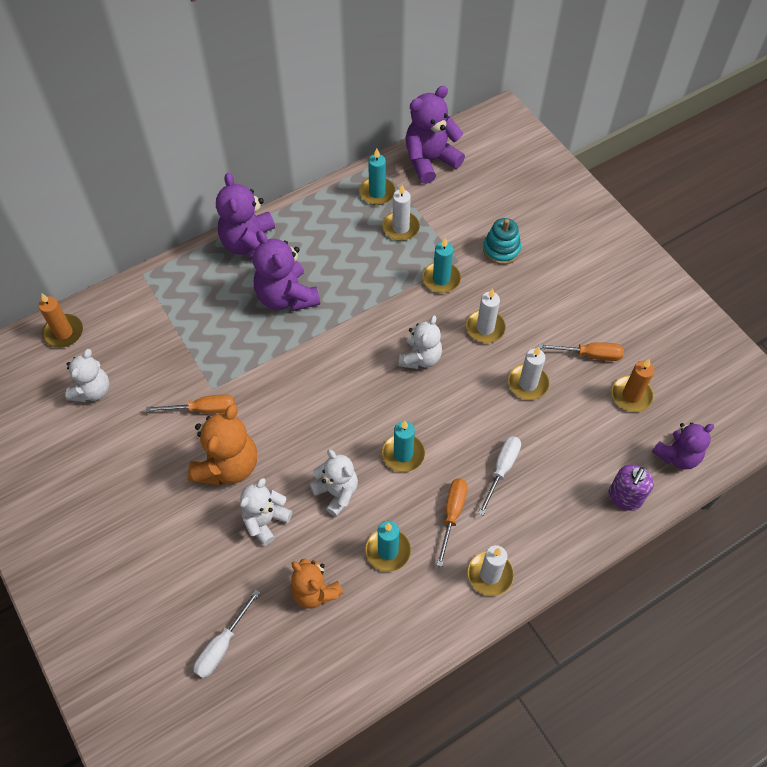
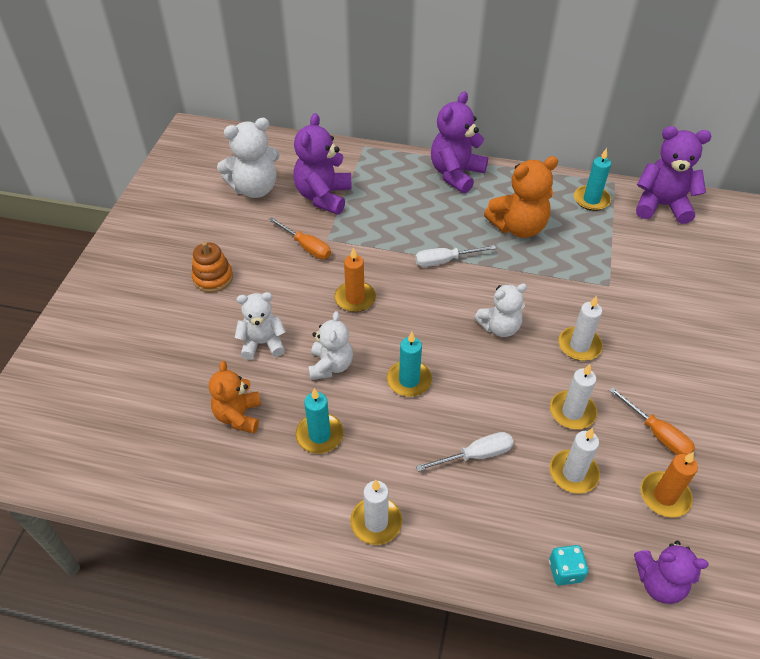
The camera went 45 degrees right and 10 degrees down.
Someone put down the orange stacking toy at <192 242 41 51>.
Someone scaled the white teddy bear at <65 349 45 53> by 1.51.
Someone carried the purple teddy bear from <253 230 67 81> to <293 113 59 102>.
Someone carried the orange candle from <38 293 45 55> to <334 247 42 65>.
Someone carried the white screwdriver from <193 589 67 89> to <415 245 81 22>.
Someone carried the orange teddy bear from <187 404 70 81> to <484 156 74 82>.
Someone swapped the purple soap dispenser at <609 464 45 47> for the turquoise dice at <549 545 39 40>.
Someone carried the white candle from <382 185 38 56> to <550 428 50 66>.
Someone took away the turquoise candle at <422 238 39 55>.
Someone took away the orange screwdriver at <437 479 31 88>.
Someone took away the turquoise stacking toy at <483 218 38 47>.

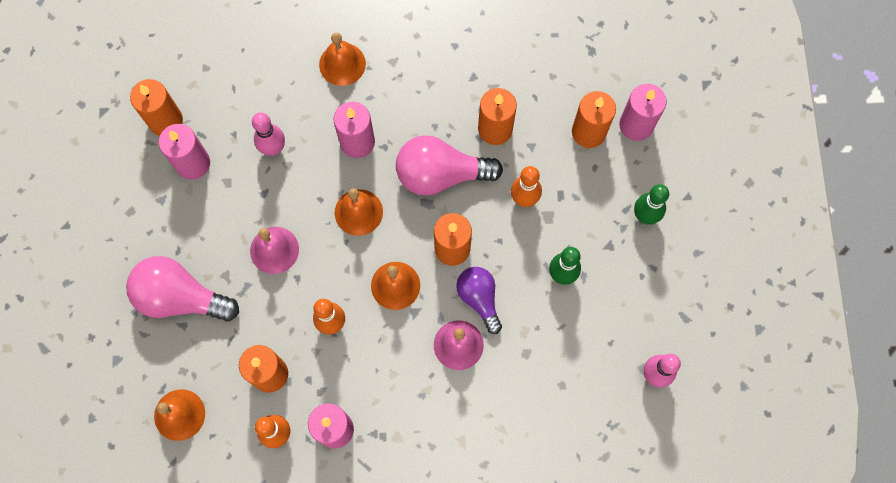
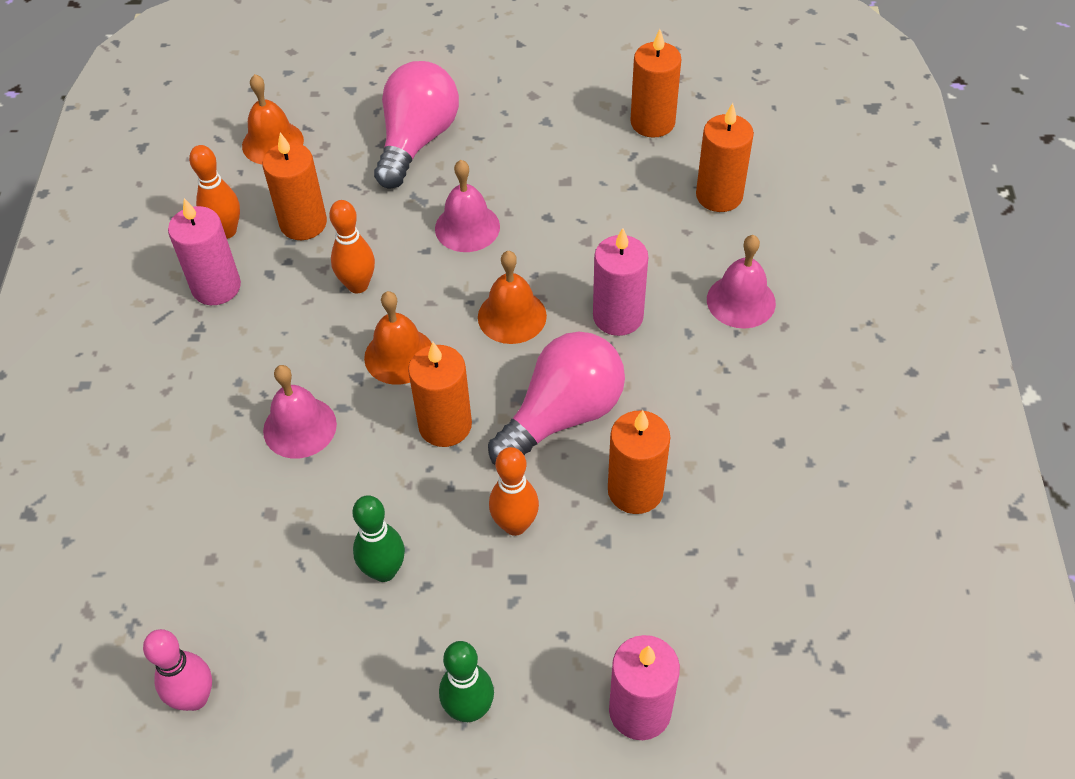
The camera went 95 degrees right and 20 degrees down.
Someone rotated the pink light bulb at <396 136 107 60> by 45 degrees clockwise.
Someone carried the orange candle from <572 91 44 57> to <696 103 58 109>.
Someone repainted the orange bell at <319 32 47 54>, which became the pink bell at <707 235 69 93>.
Someone took away the pink candle at <159 124 51 56>.
Someone took away the pink bowling pin at <252 113 33 43>.
Someone took away the purple light bulb at <456 267 46 67>.

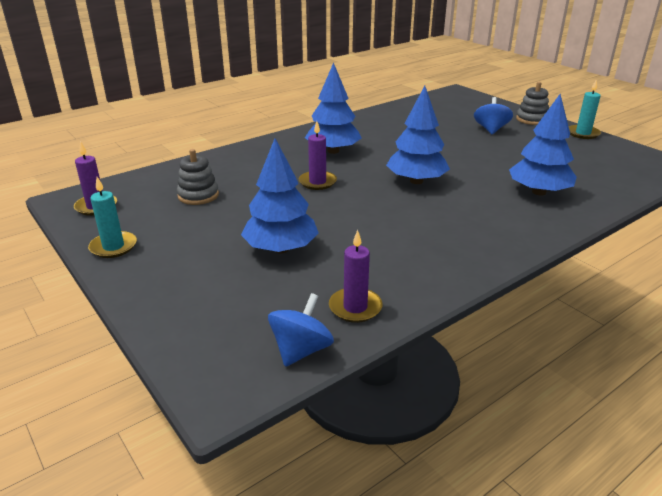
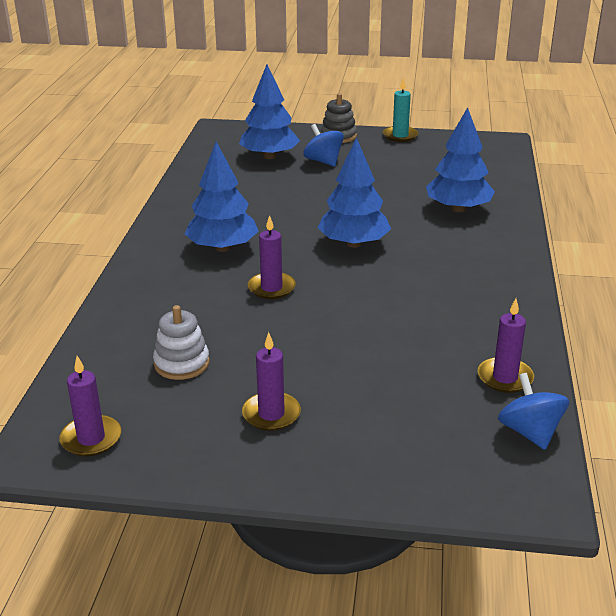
The camera went 45 degrees left and 0 degrees up.
Someone repainted the grey stacking toy at <177 149 42 56>, which became the white stacking toy at <153 305 57 75>.
Someone carried the blue tree from <241 138 78 115> to <239 64 61 95>.
Someone put down the purple candle at <242 332 59 99>.
Someone took away the turquoise candle at <88 177 49 81>.

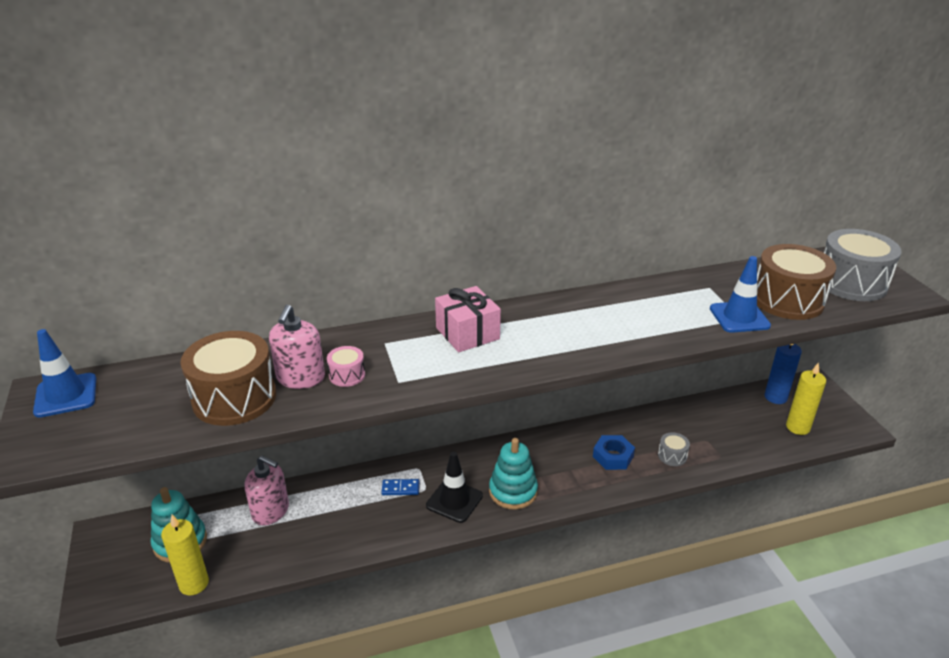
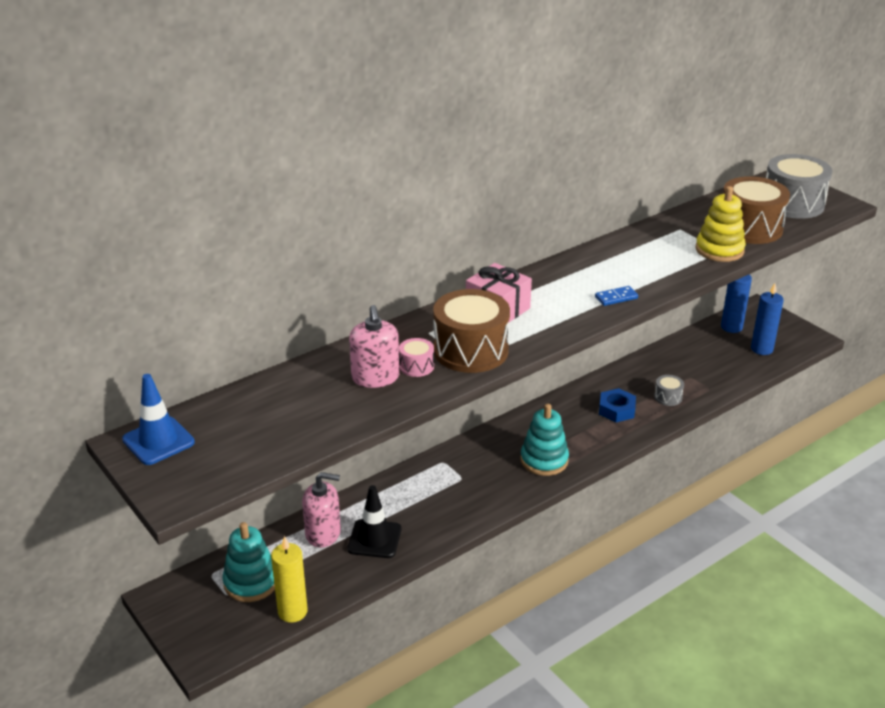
The camera went 20 degrees left and 0 degrees up.
Someone carried the black traffic cone from <426 452 57 71> to <347 485 54 73>.
Someone carried the brown drum from <181 331 95 95> to <433 289 77 84>.
Someone carried the blue domino from <381 479 38 16> to <595 286 43 20>.
Someone swapped the blue traffic cone at <710 256 61 77> for the yellow stacking toy at <696 186 50 76>.
Someone repainted the yellow candle at <786 362 40 73>, which became the blue candle at <751 283 33 72>.

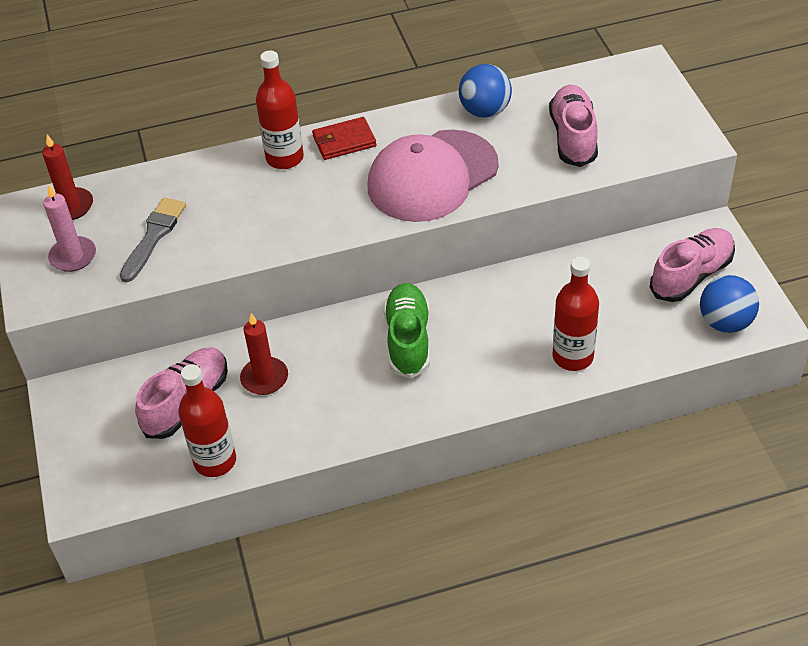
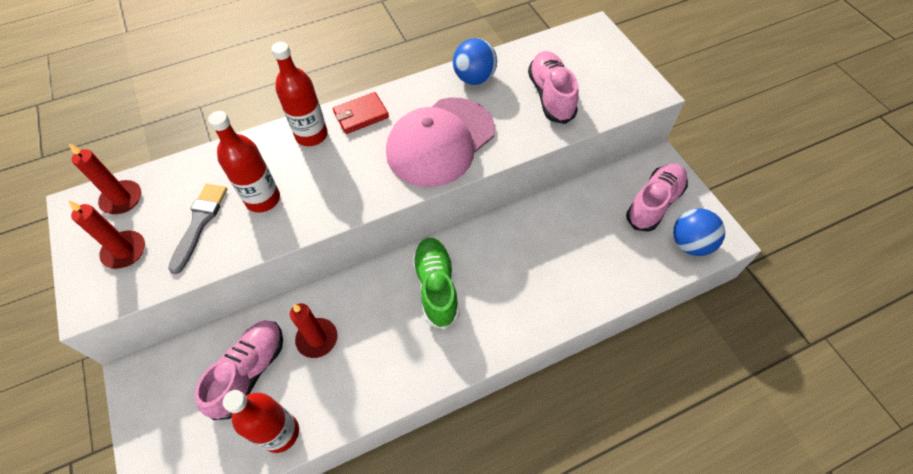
The camera went 10 degrees left and 10 degrees up.
Someone repainted the pink candle at <43 185 53 87>, which became the red candle at <68 200 77 69>.
Someone carried the red bottle from <553 257 46 114> to <208 111 72 102>.

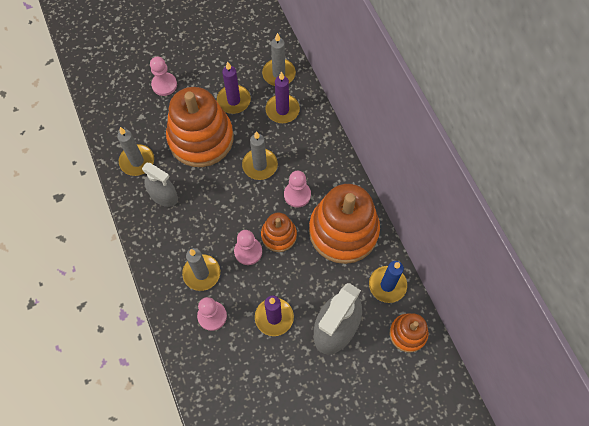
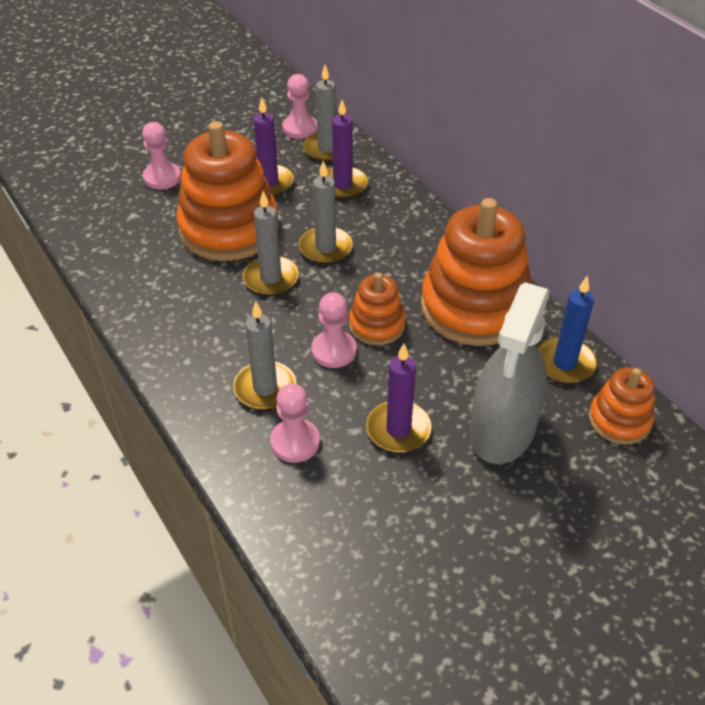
The camera went 10 degrees left and 20 degrees down.
Someone carried the grey candle from <117 127 37 49> to <243 191 56 104>.
Someone carried the pink pawn from <284 171 27 36> to <282 74 35 65>.
Someone took away the grey spray bottle at <142 163 36 44>.

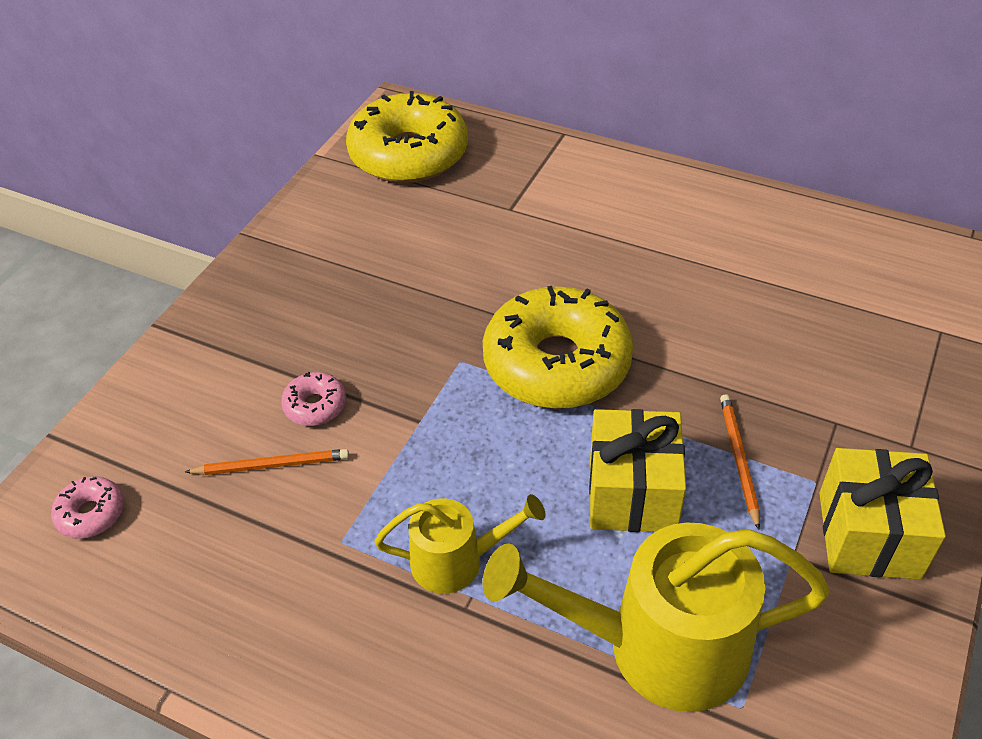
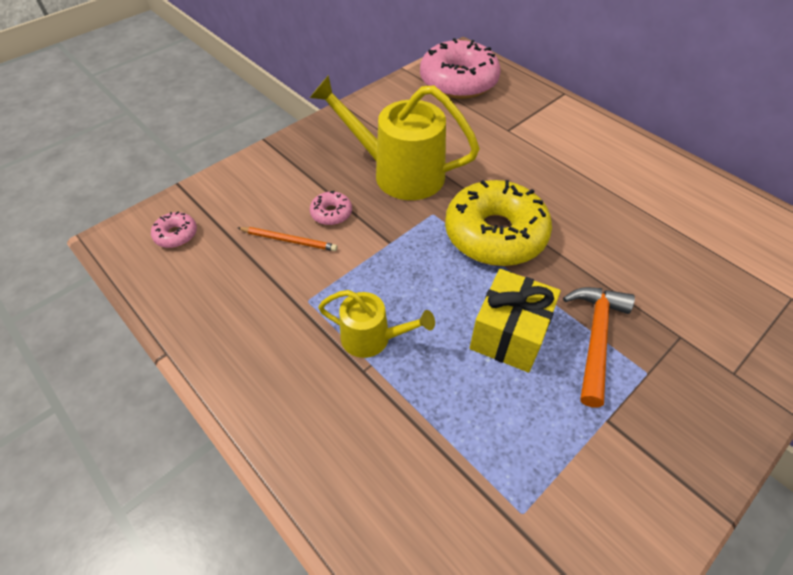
The camera went 20 degrees right and 5 degrees up.
Someone carried the yellow watering can from <482 523 348 189> to <310 75 170 125>.
Someone repainted the yellow donut at <346 91 122 92>, which became the pink donut at <420 38 81 61>.
Someone swapped the orange pencil at <720 394 40 136> for the orange hammer at <563 287 72 120>.
Someone took away the yellow gift at <819 448 127 132>.

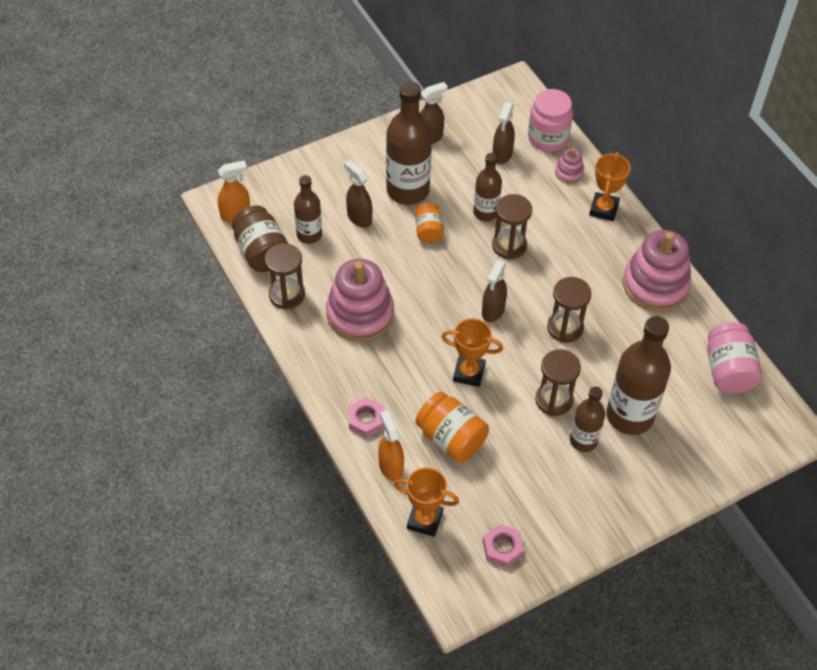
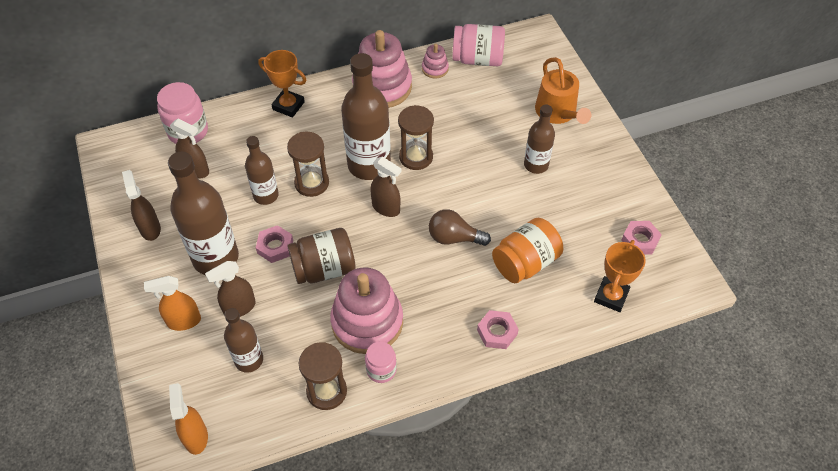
The camera went 80 degrees left and 0 degrees up.
Someone carried the orange spray bottle from <378 410 26 71> to <144 276 57 55>.
Someone swapped the orange jar at <415 203 29 40> for the pink nut at <256 225 37 38>.
Someone carried the brown jar from <232 205 57 67> to <287 228 68 56>.
Someone carried the brown bottle from <606 316 65 119> to <341 53 50 127>.
Someone put down the pink jar at <365 341 32 42>.
Someone carried the pink stacking toy from <555 148 29 36> to <422 44 27 35>.
Someone swapped the orange trophy at <441 318 62 69> for the brown light bulb at <429 209 62 37>.
Someone put down the orange watering can at <535 57 56 67>.
Someone took away the brown hourglass at <535 349 46 67>.

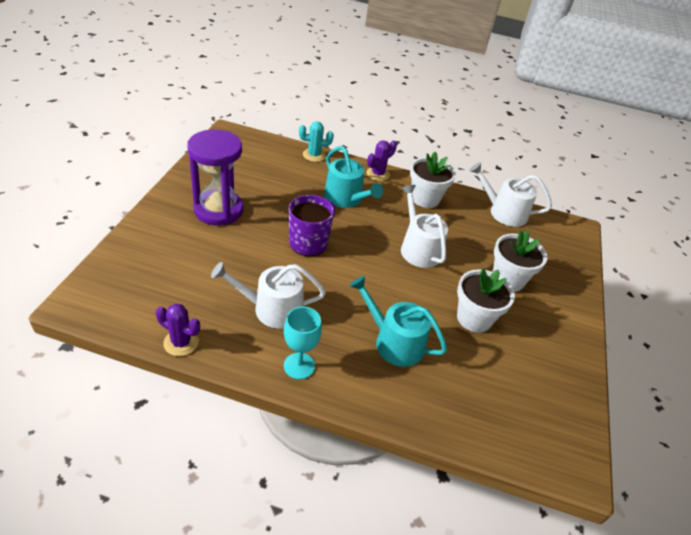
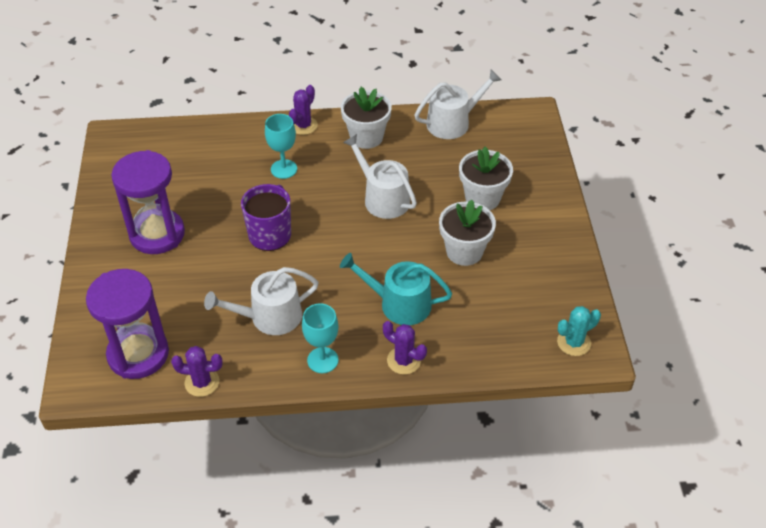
The camera went 15 degrees left and 5 degrees up.
Someone put down the purple hourglass at <86 269 83 110>.
Someone swapped the turquoise watering can at <324 146 59 62> for the turquoise goblet at <265 114 32 65>.
Someone put down the purple cactus at <383 321 44 54>.
Someone rotated the white watering can at <469 162 83 65> by 150 degrees clockwise.
Someone carried the turquoise cactus from <299 121 35 41> to <557 306 44 50>.

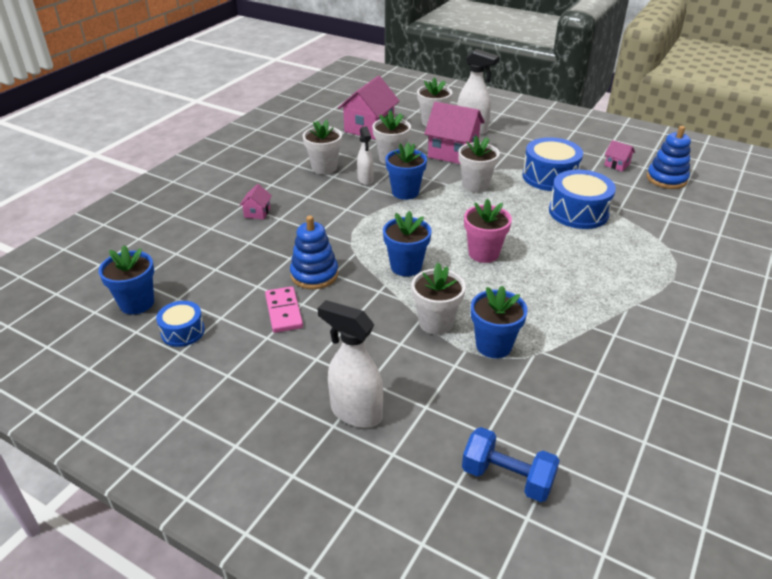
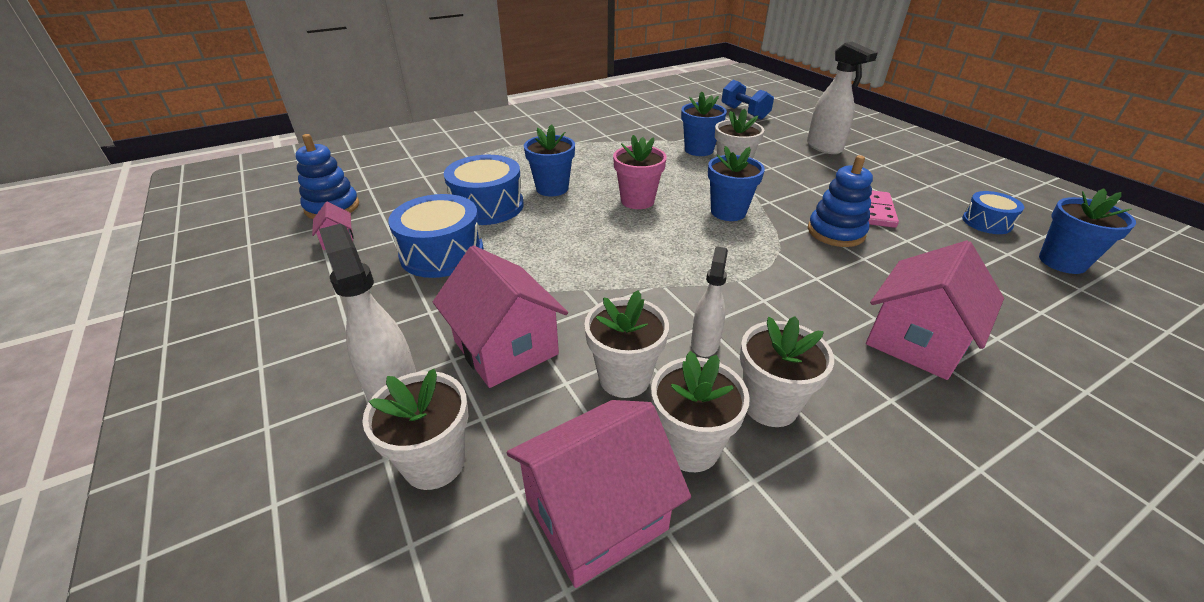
The camera went 150 degrees left and 0 degrees up.
Someone carried the blue flower pot from <385 142 42 58> to <524 124 51 72>.
Someone carried the white flower pot from <458 136 42 57> to <651 351 99 121>.
Someone scaled the pink house at <239 184 33 36> by 2.14.

